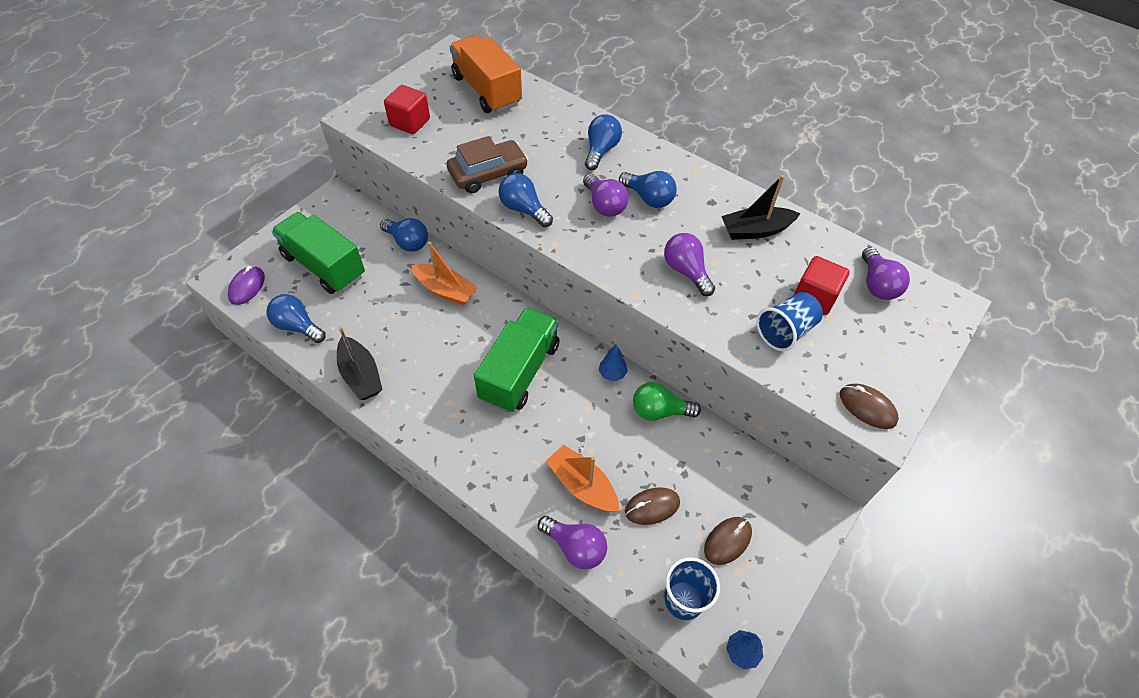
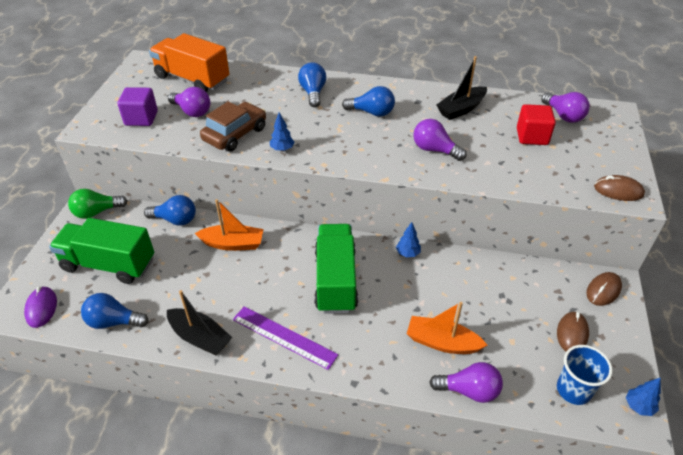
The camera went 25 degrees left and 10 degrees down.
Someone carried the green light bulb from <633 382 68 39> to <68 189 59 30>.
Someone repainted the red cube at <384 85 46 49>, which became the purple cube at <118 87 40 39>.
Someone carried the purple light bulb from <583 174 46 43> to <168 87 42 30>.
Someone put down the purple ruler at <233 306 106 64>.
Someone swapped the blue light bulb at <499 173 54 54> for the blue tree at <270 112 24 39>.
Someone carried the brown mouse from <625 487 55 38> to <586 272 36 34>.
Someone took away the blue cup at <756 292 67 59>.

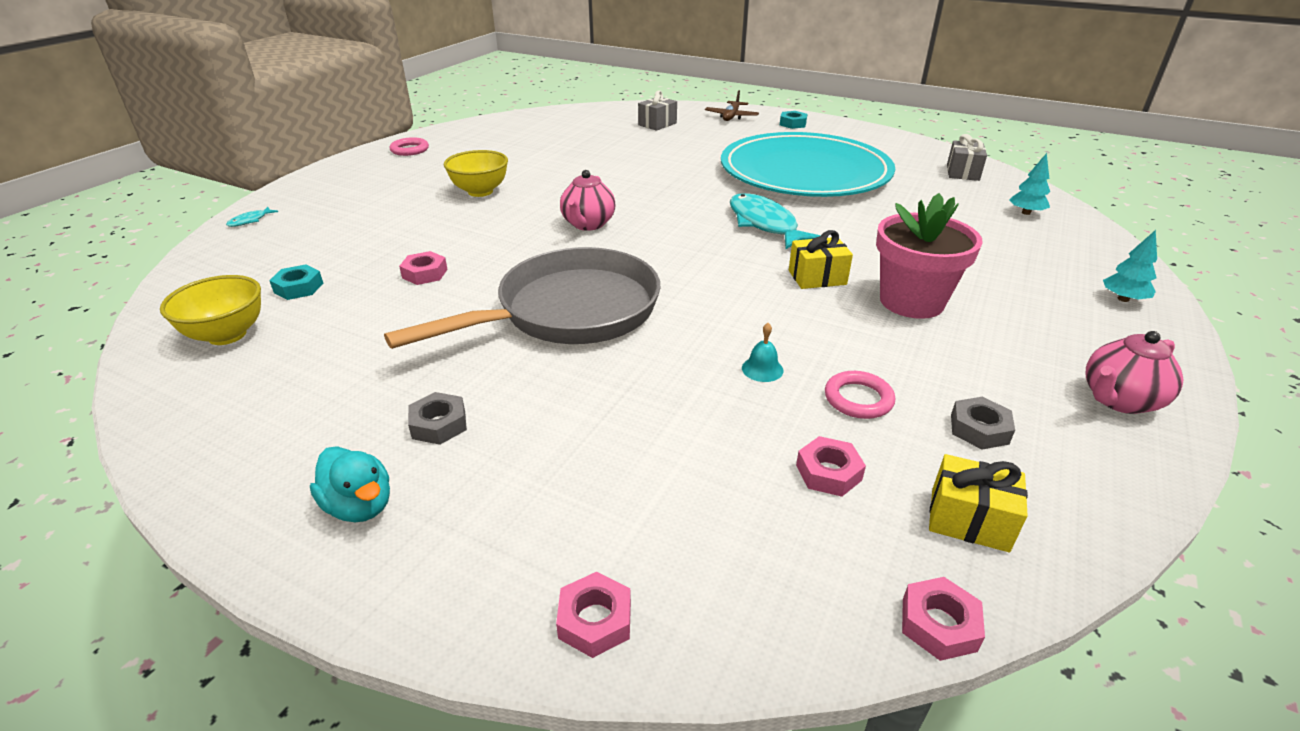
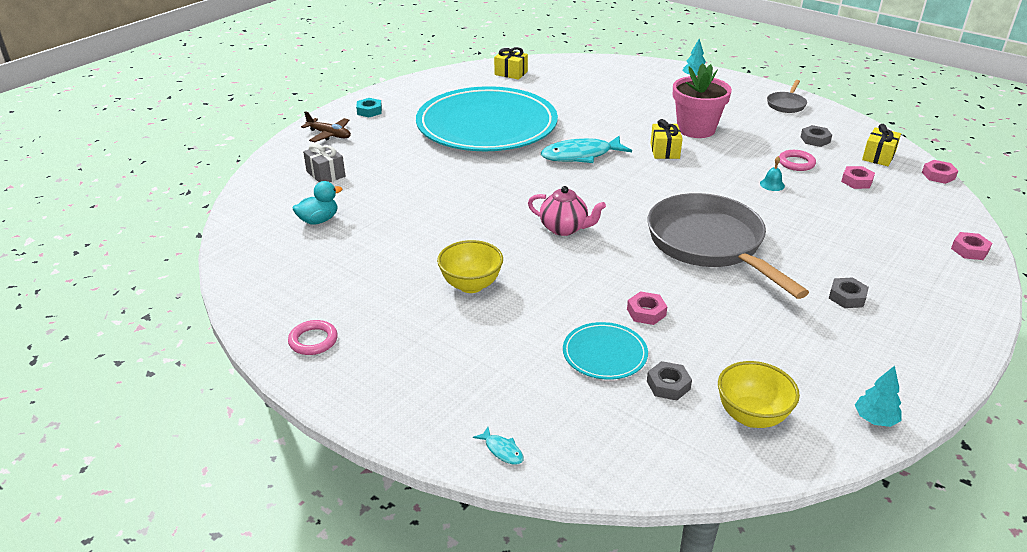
The camera went 80 degrees left and 0 degrees up.
Someone carried the turquoise duck from <310 446 80 76> to <293 181 49 44>.
Someone repainted the grey gift at <947 134 40 47>, which became the yellow gift at <494 47 34 33>.
Someone put down the turquoise plate at <563 322 85 58>.
Someone repainted the turquoise nut at <269 265 54 35>, which became the grey nut at <647 361 45 39>.
Someone swapped the pink teapot at <1086 331 98 83> for the grey pan at <767 80 40 33>.
Someone carried the turquoise tree from <1009 153 41 62> to <855 366 47 61>.

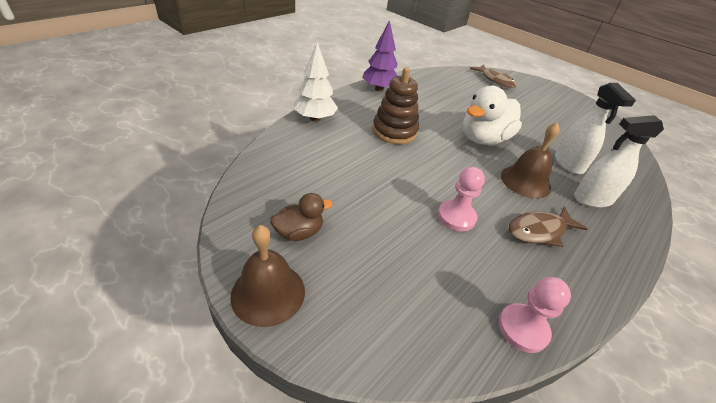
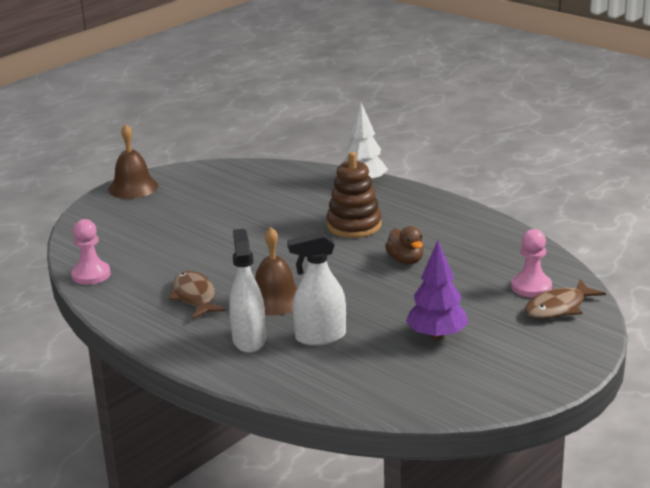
The camera went 95 degrees right and 15 degrees down.
Someone carried the brown duck from <270 193 63 48> to <385 226 39 38>.
Someone carried the purple tree from <362 20 36 71> to <406 240 63 100>.
Someone carried the pink pawn from <438 167 47 64> to <511 229 41 69>.
Someone took away the white duck at <463 86 59 59>.

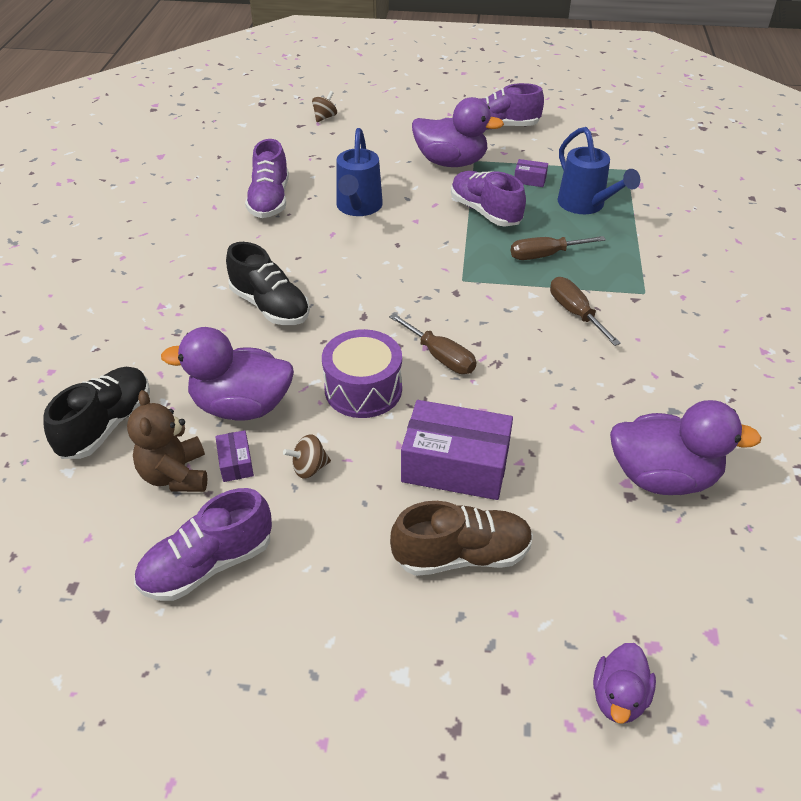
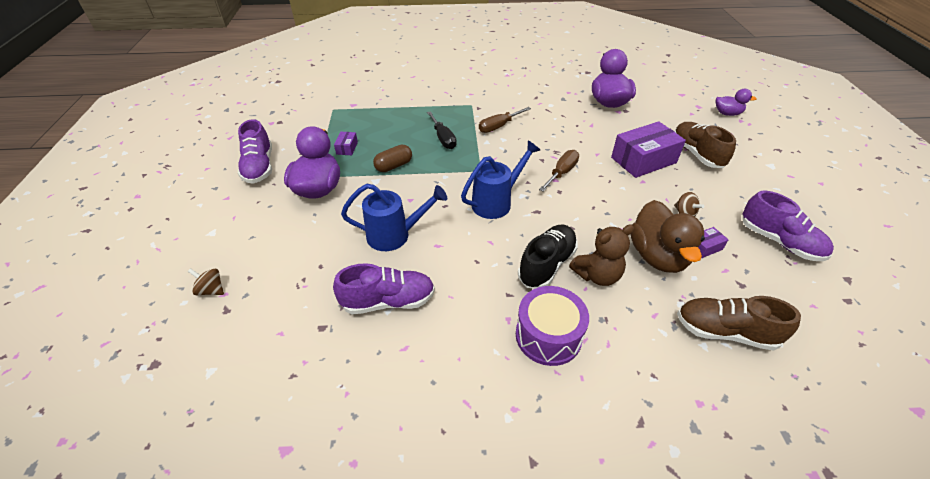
The camera went 100 degrees left and 0 degrees up.
Someone swapped the purple shoe at <451 171 75 55> for the brown capsule at <373 145 39 27>.
Someone repainted the brown screwdriver at <511 236 95 24>, which became the black screwdriver at <427 111 30 38>.
Someone carried the blue watering can from <558 127 82 87> to <461 141 79 78>.
Someone carried the purple drum from <322 329 80 89> to <516 286 73 80>.
Someone carried the brown teddy bear from <127 390 80 102> to <569 224 65 62>.
Someone rotated the purple box at <401 400 112 100> by 60 degrees clockwise.
Someone repainted the purple duck at <161 327 133 93>, which became the brown duck at <630 200 75 73>.
Someone repainted the black shoe at <43 367 107 92>, which became the brown shoe at <677 296 124 55>.

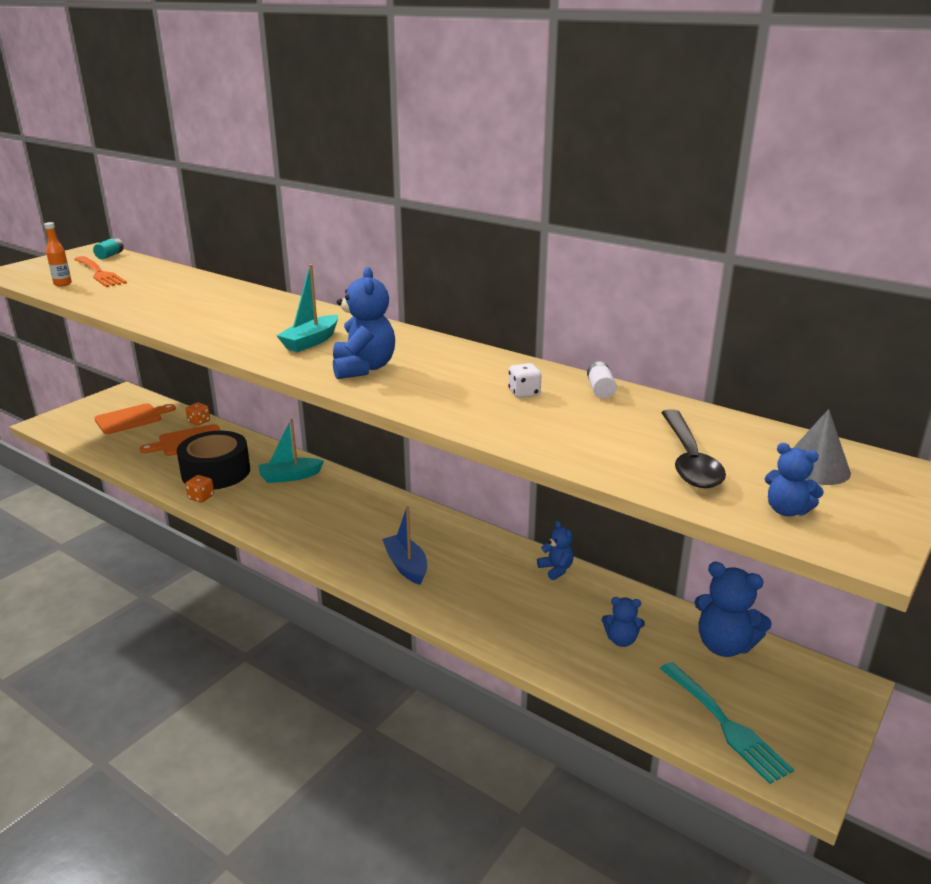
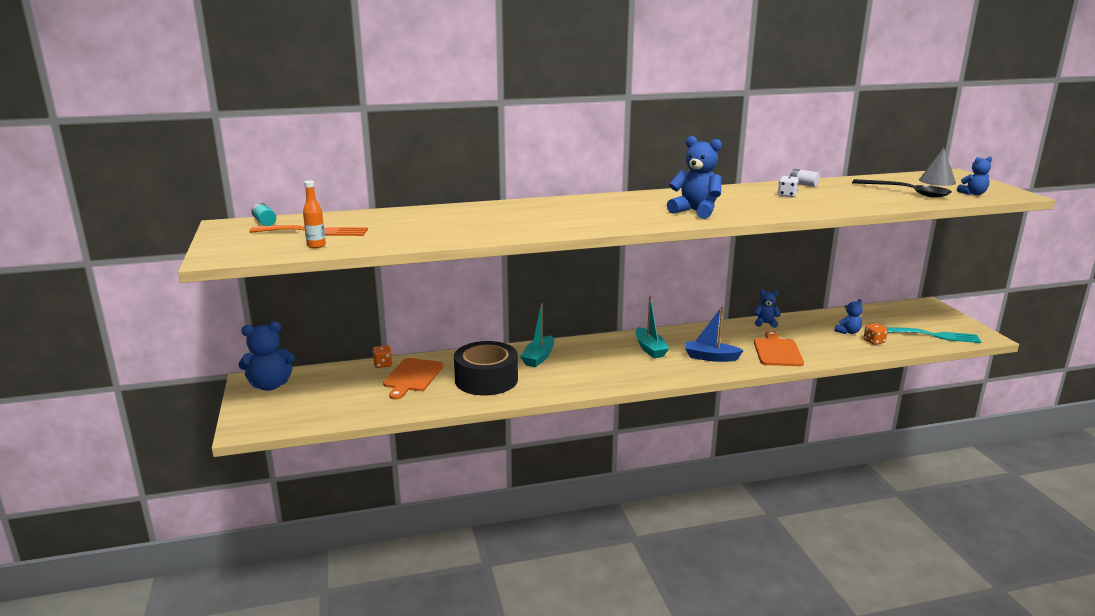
The camera went 50 degrees left and 5 degrees down.
Someone carried the blue teddy bear from <694 562 78 95> to <238 321 57 70>.
Someone carried the turquoise boat from <276 264 62 88> to <636 296 33 62>.
Someone carried the orange cutting board from <94 403 82 31> to <754 331 50 35>.
Someone carried the orange dice from <185 475 29 28> to <864 323 24 22>.

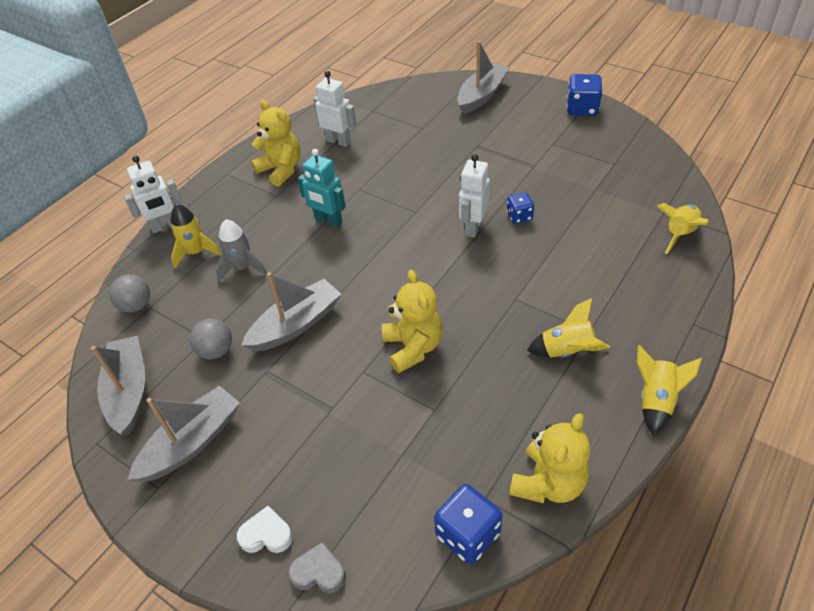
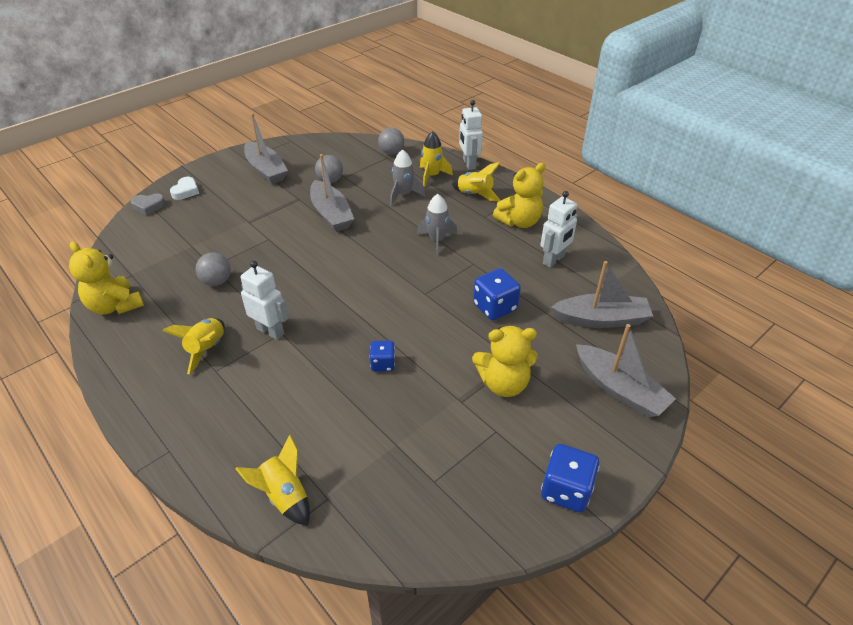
The camera went 100 degrees right and 5 degrees down.
Someone rotated the grey heart at <288 541 58 52> by 60 degrees clockwise.
Someone put down the grey ball at <196 253 35 33>.
Someone carried the white robot from <459 154 31 84> to <240 261 49 79>.
Someone swapped the turquoise robot at <298 149 48 79> for the grey rocket at <417 194 40 62>.
Someone carried the yellow rocket from <637 345 65 90> to <452 162 49 39>.
Someone carried the yellow teddy bear from <382 269 61 104> to <472 326 66 71>.
Someone carried the blue dice from <434 484 68 80> to <473 268 48 52>.
Someone carried the grey boat from <91 336 54 99> to <551 261 102 67>.

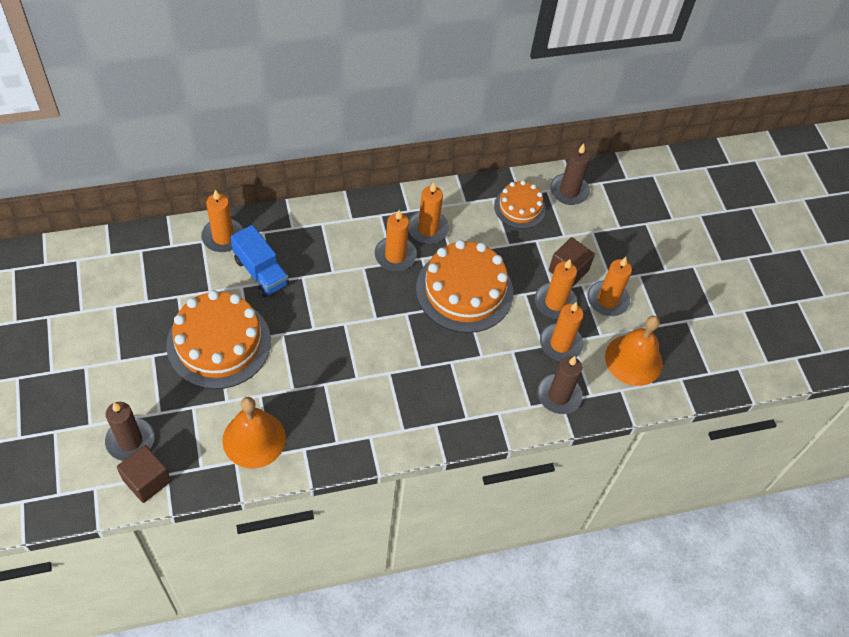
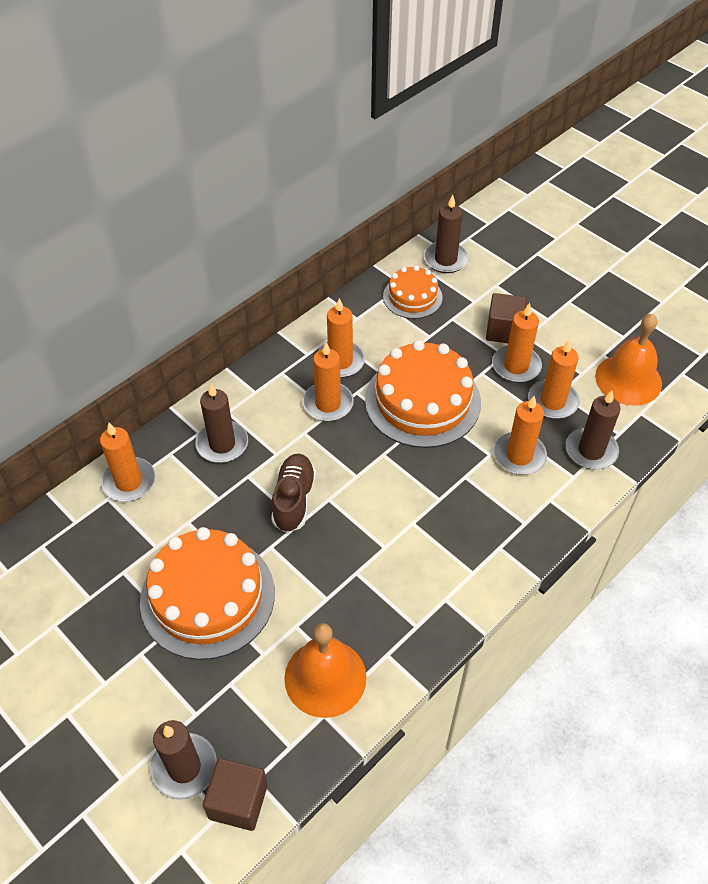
The camera went 25 degrees left and 5 degrees down.
Someone put down the brown candle at <195 384 53 79>.
Someone put down the brown shoe at <271 454 45 79>.
Someone carried the orange candle from <587 257 45 59> to <494 396 53 79>.
Someone took away the blue truck at <231 225 58 72>.

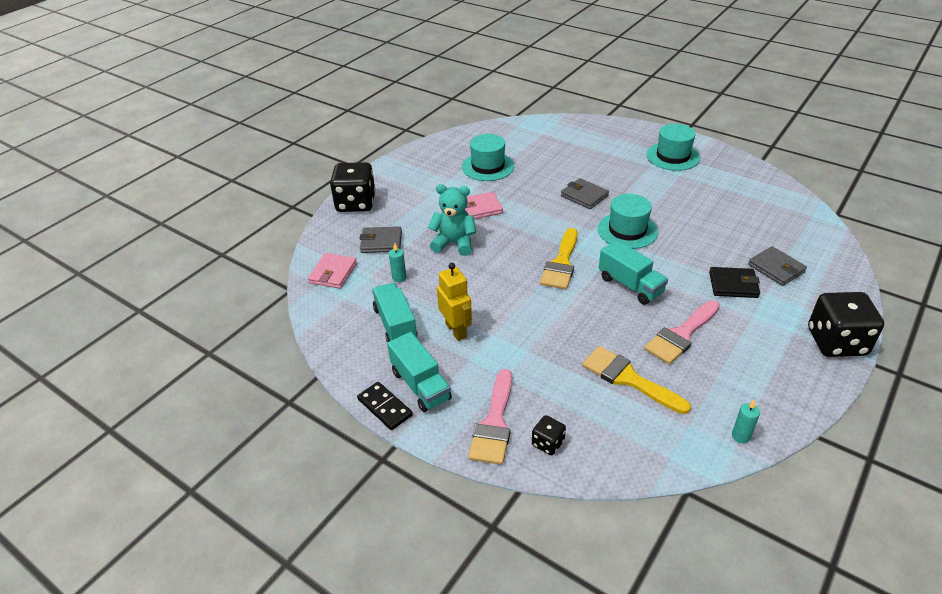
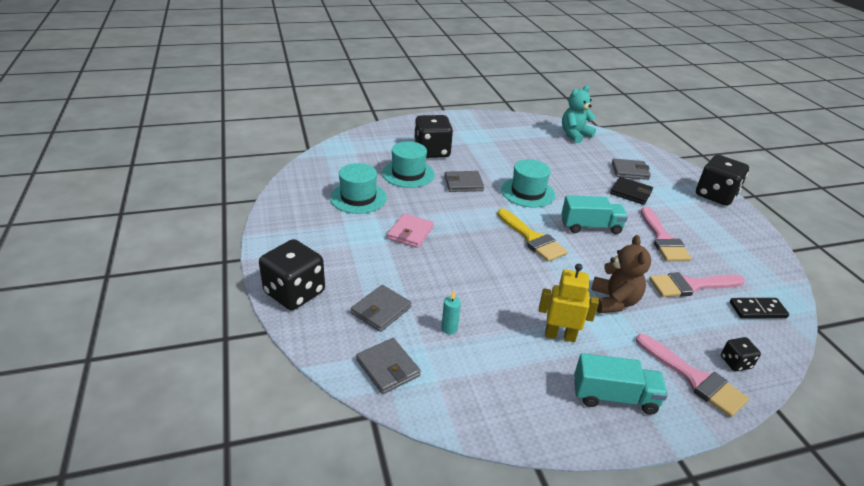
The camera went 55 degrees left and 5 degrees down.
Someone repainted the pink wallet at <308 253 49 36>, which became the grey wallet at <356 338 65 56>.
Someone carried the turquoise hat from <646 124 54 47> to <382 141 53 47>.
Someone put down the black dice at <414 115 39 43>.
Someone carried the turquoise teddy bear from <428 184 48 72> to <562 85 34 58>.
Someone put down the brown teddy bear at <591 235 60 78>.
Someone rotated the black wallet at <709 267 51 31> by 75 degrees clockwise.
Someone repainted the yellow brush at <582 346 109 68>, which became the pink brush at <649 272 96 25>.
Someone carried the black domino from <357 382 56 48> to <730 298 59 21>.
Someone took away the turquoise truck at <372 283 45 59>.
Someone took away the turquoise candle at <732 400 28 43>.

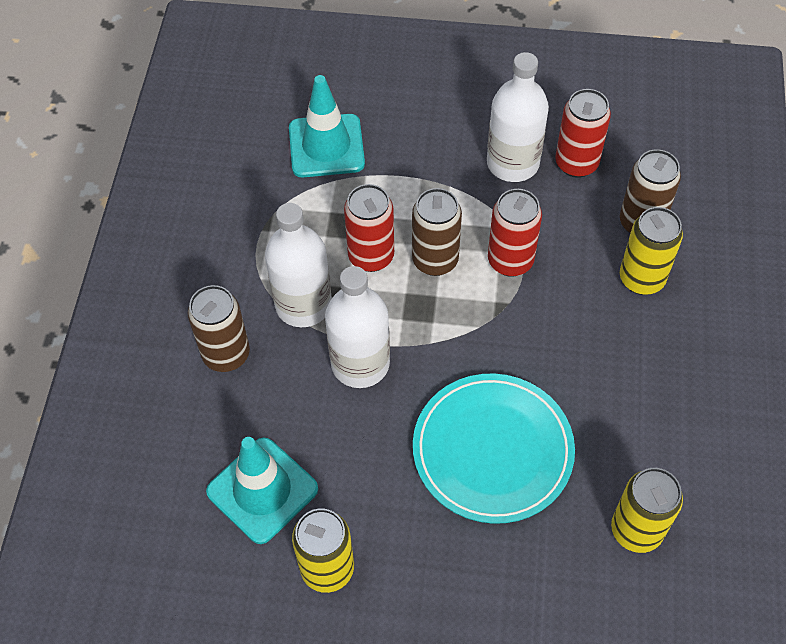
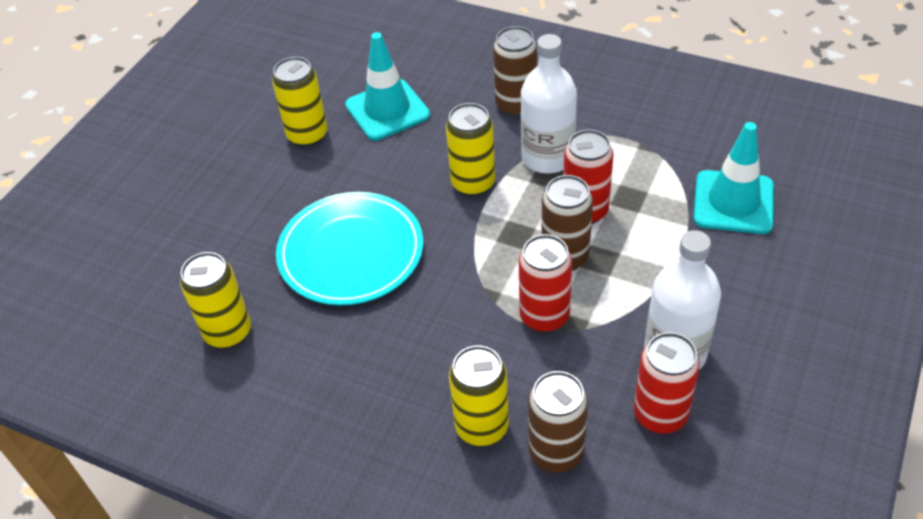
The camera went 110 degrees right and 10 degrees down.
Someone swapped the white bottle at <325 266 65 122> for the yellow can at <446 103 49 93>.

